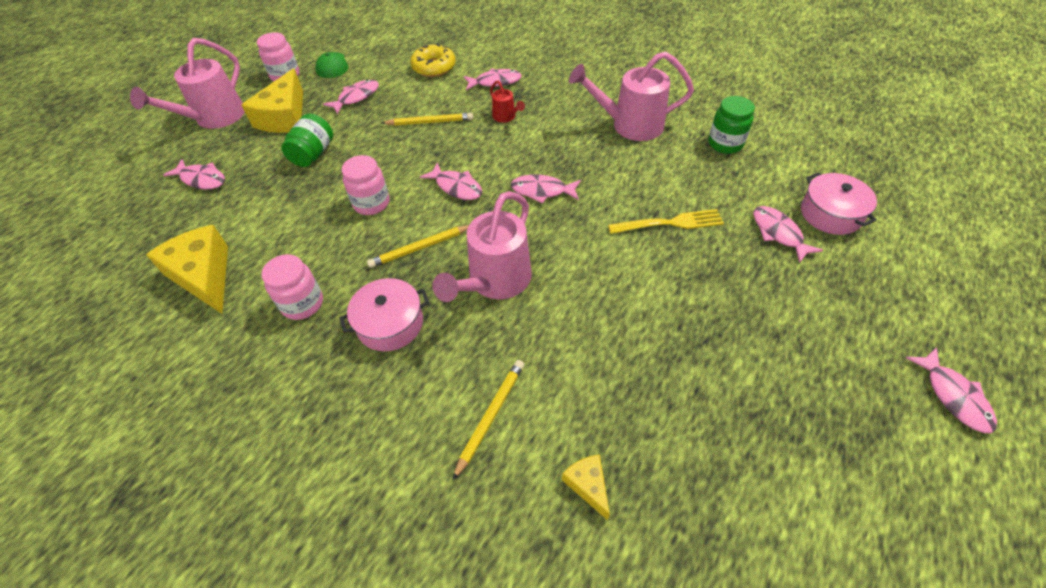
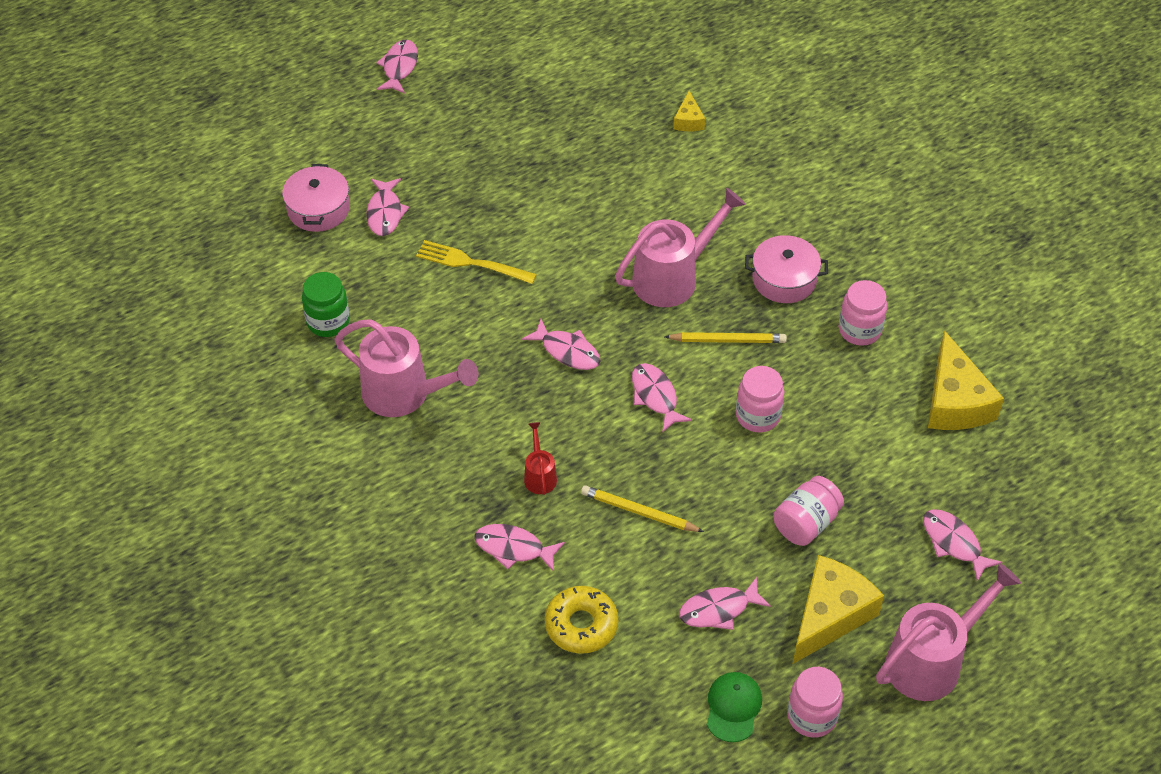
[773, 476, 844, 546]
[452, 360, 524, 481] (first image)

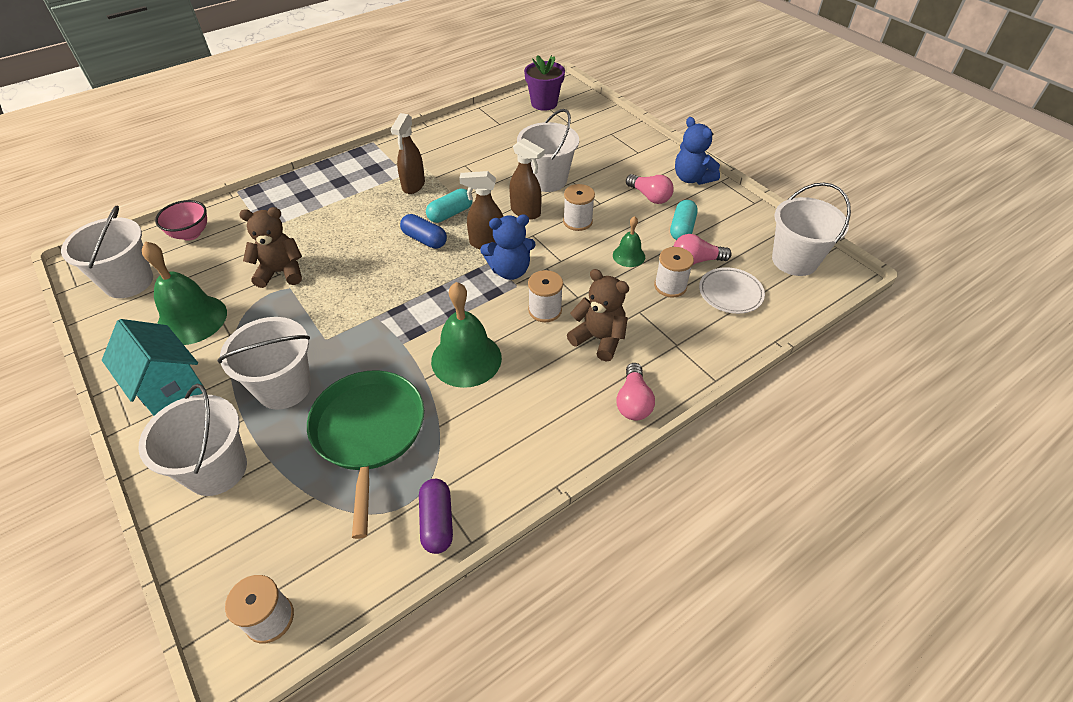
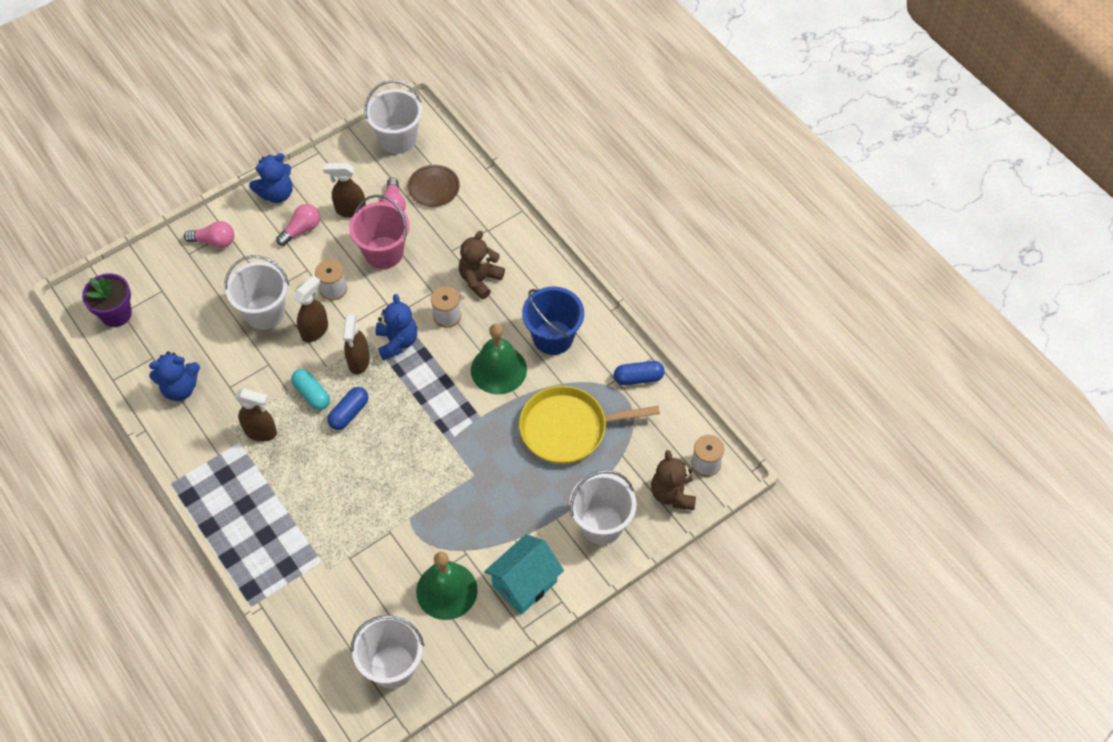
[149, 351, 200, 401]
[184, 221, 234, 248]
[323, 163, 366, 218]
[349, 195, 409, 269]
[407, 165, 460, 207]
[519, 386, 660, 464]
[522, 287, 584, 355]
[614, 361, 665, 385]
[651, 450, 696, 510]
[155, 200, 207, 241] (first image)
[217, 317, 311, 409] (first image)
[654, 247, 694, 298] (first image)

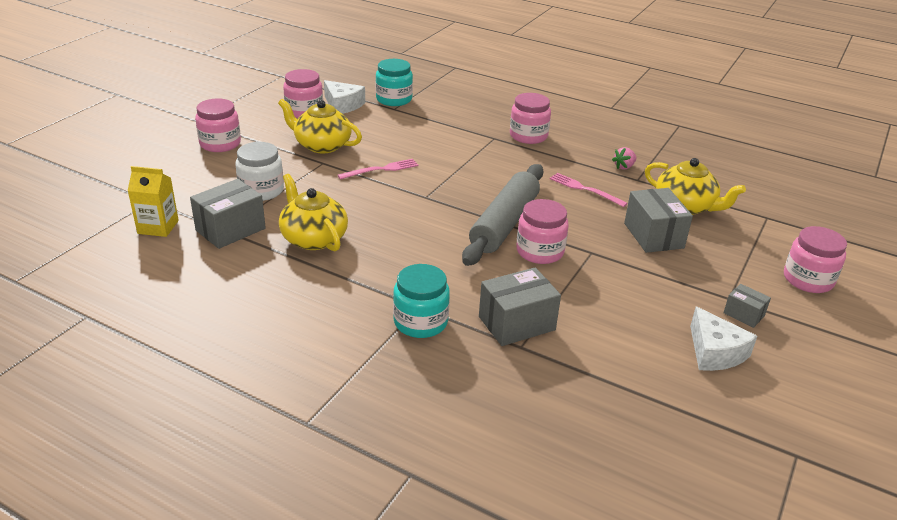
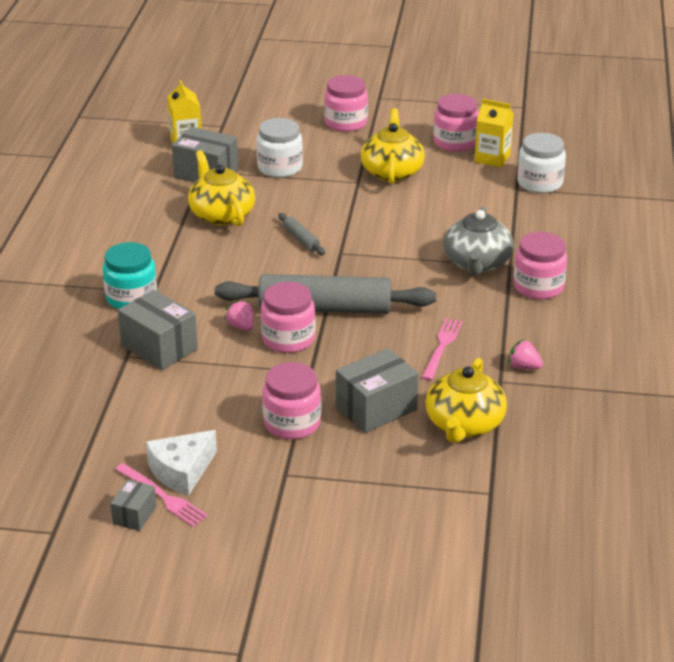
[110, 480, 156, 531]
[115, 463, 208, 527]
[188, 150, 255, 226]
[225, 300, 254, 331]
[262, 362, 321, 439]
[278, 213, 325, 255]
[444, 207, 514, 276]
[474, 99, 514, 167]
[517, 133, 566, 193]

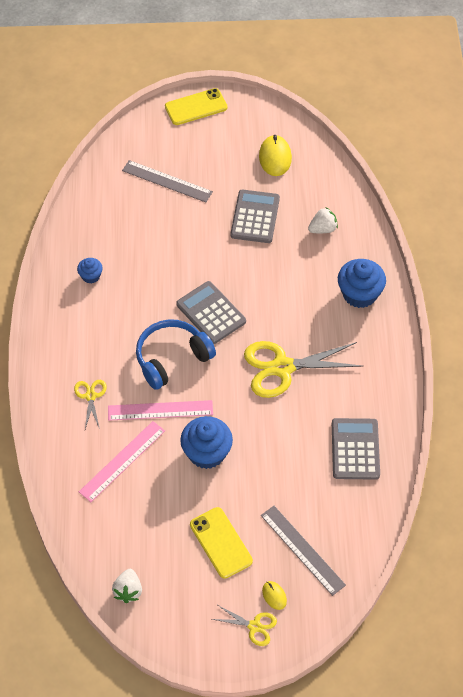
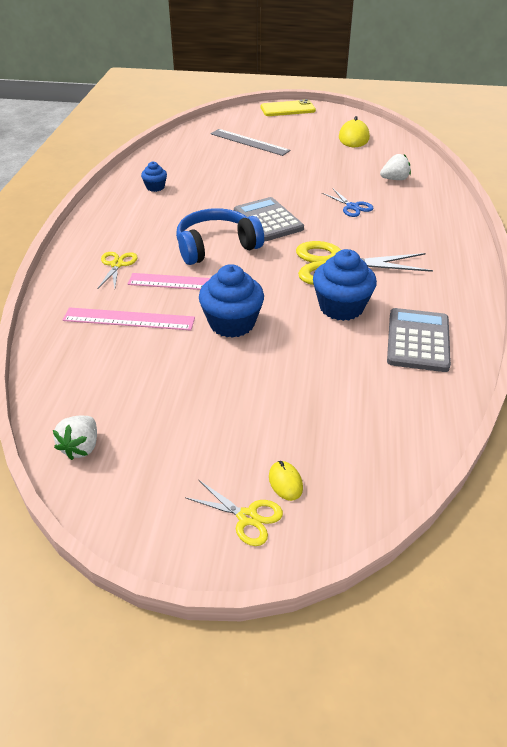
[63, 307, 195, 330]
[313, 249, 377, 321]
[322, 189, 374, 217]
[190, 507, 253, 579] (first image)
[231, 190, 280, 243] (first image)
[261, 506, 346, 596] (first image)

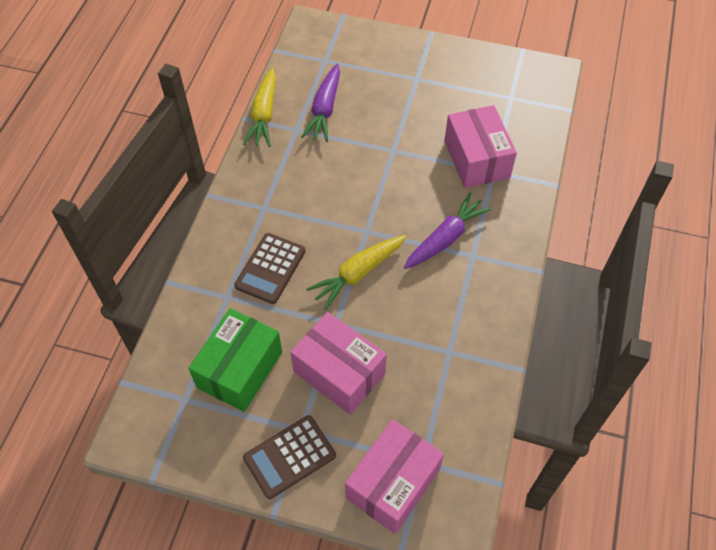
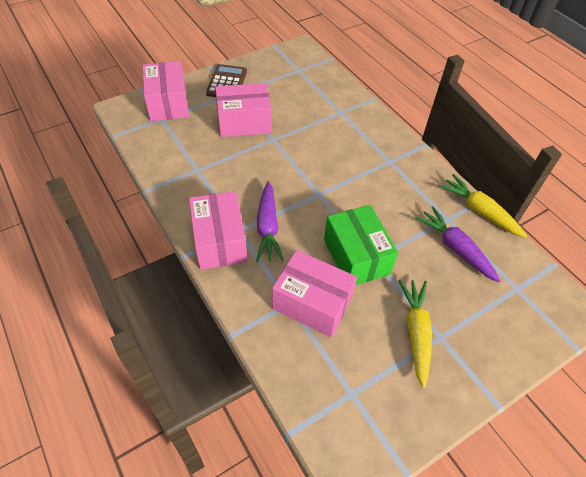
[189, 191, 247, 270]
[324, 205, 398, 285]
[399, 280, 432, 388]
[234, 233, 306, 304] (first image)

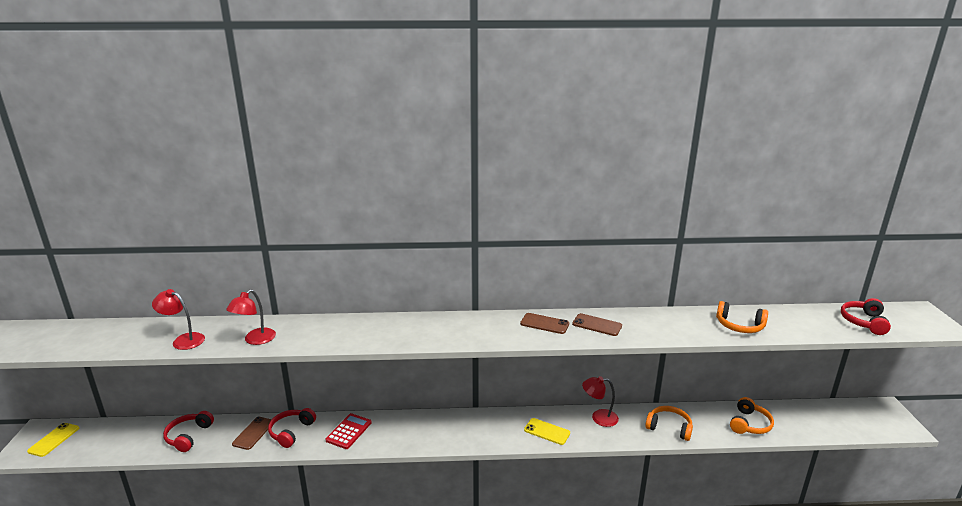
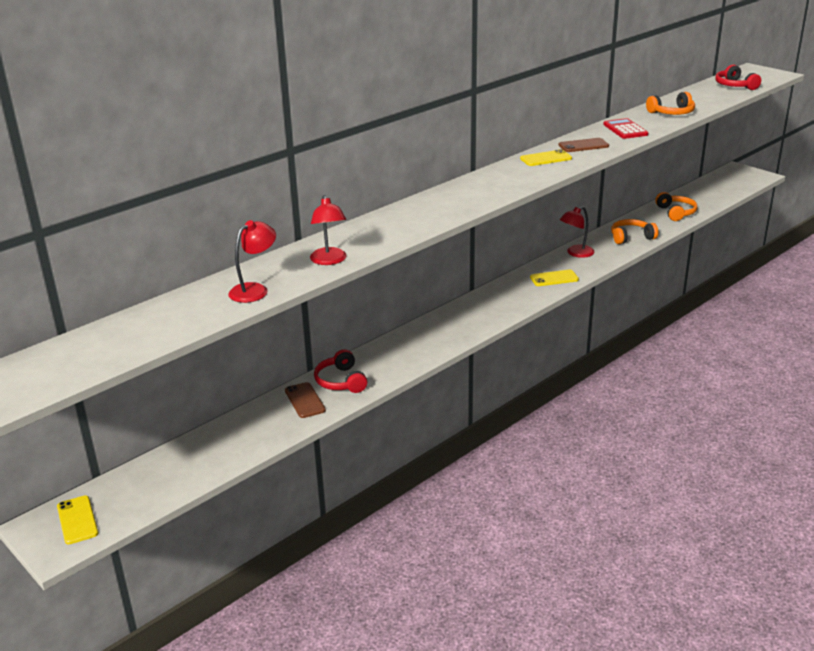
[228, 220, 276, 303]
[520, 149, 572, 166]
[603, 118, 649, 139]
[163, 411, 214, 452] (first image)

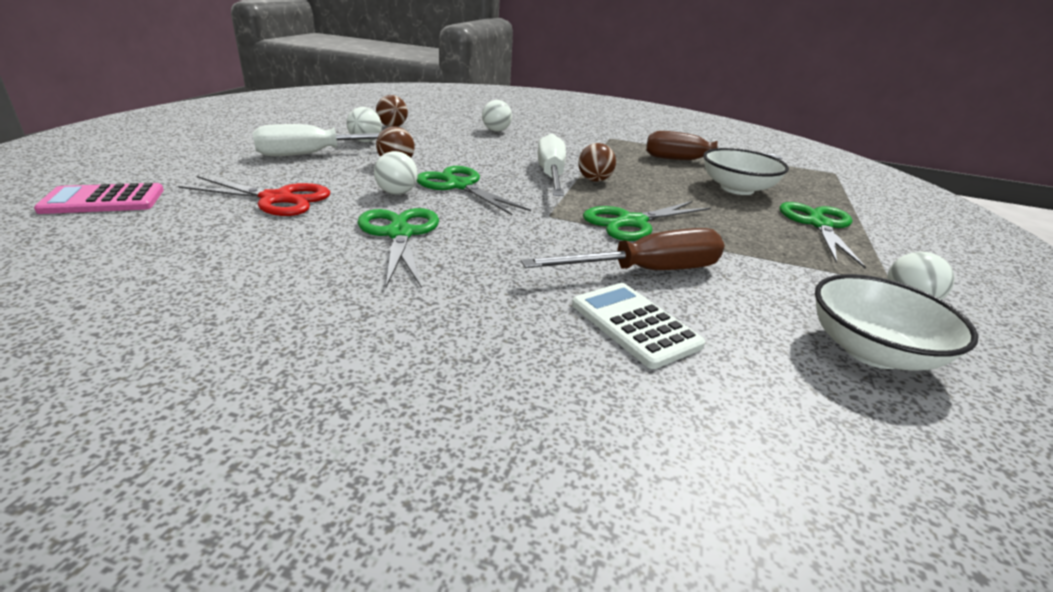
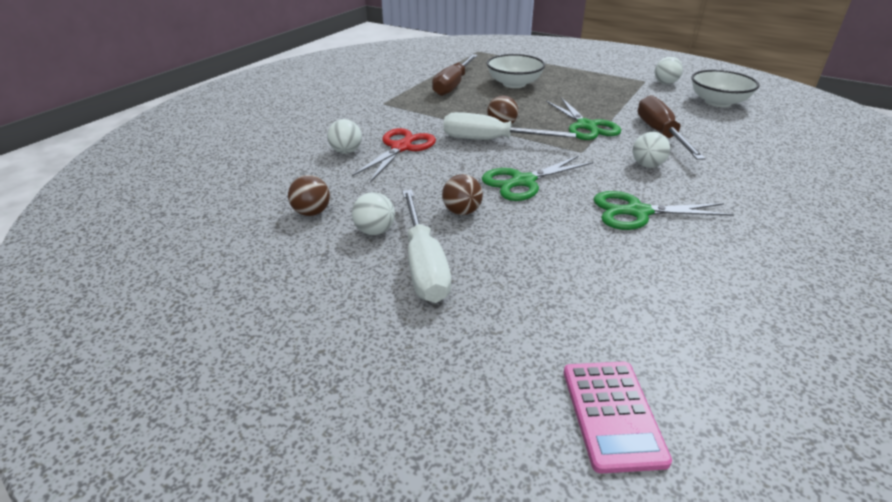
[352, 128, 436, 182]
[633, 132, 670, 168]
[572, 283, 705, 369] (first image)
[779, 202, 866, 269] (first image)

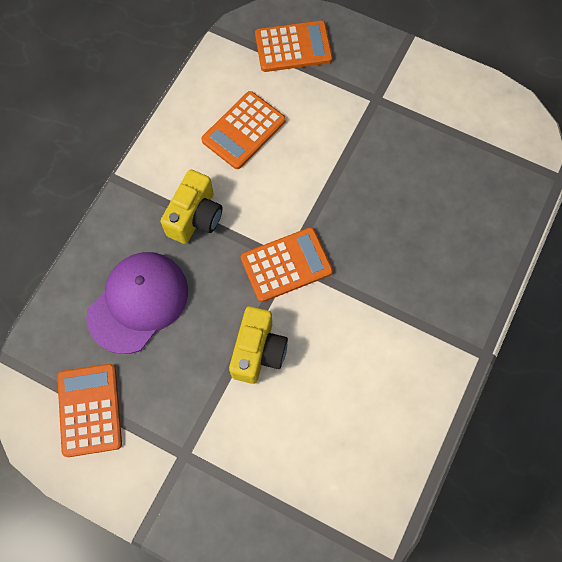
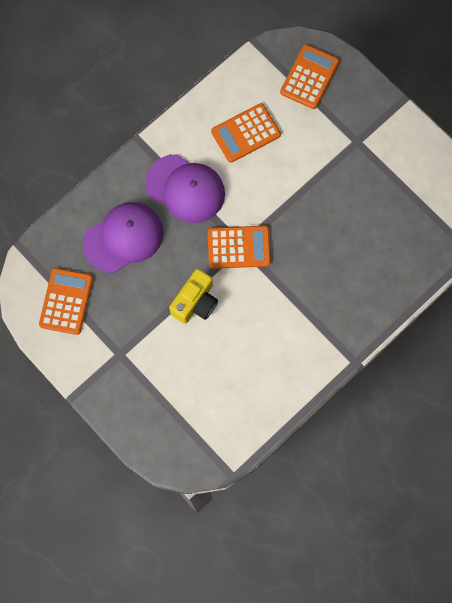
[146, 154, 225, 223]
[280, 44, 339, 109]

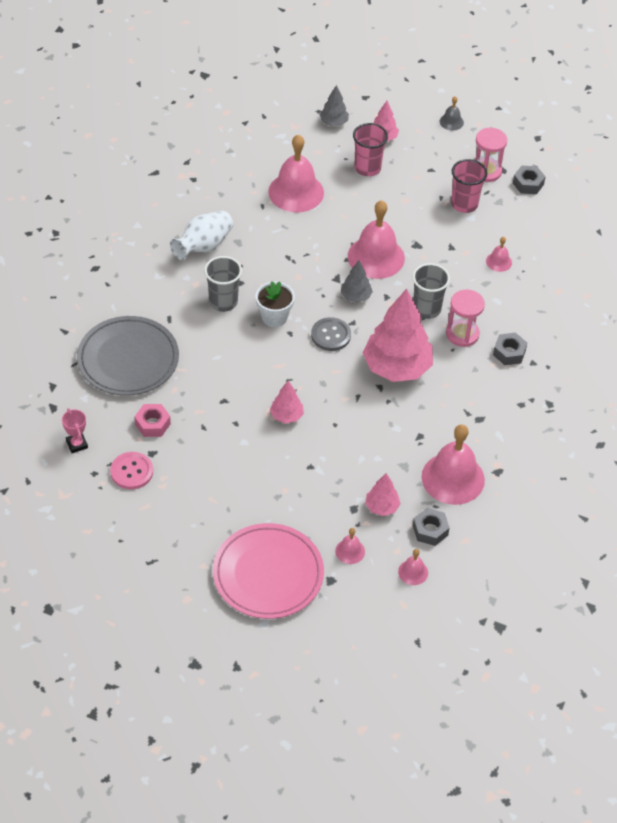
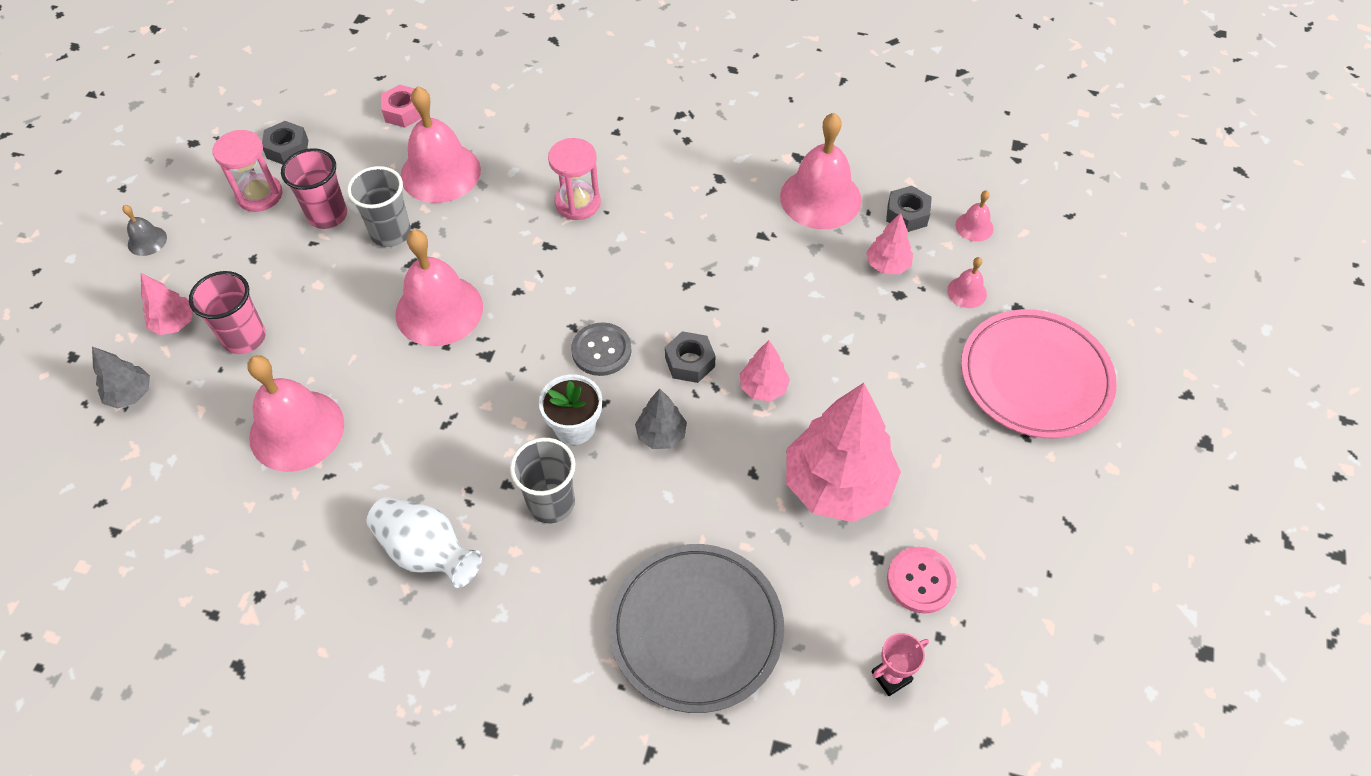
[347, 166, 411, 247]
[381, 84, 422, 128]
[401, 86, 481, 203]
[635, 389, 687, 449]
[665, 331, 716, 383]
[786, 383, 901, 522]

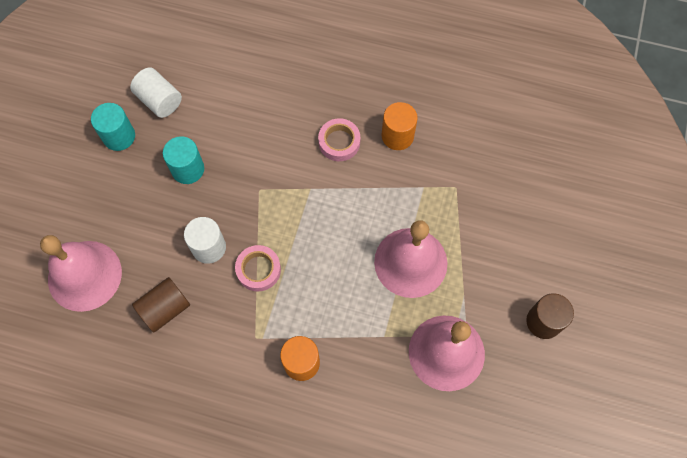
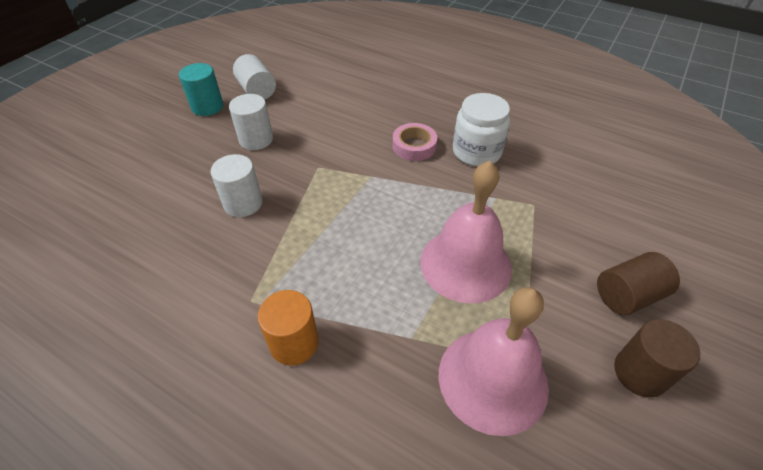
[229, 94, 273, 150]
[453, 93, 510, 167]
[597, 252, 680, 315]
[40, 235, 122, 312] (first image)
[235, 245, 281, 292] (first image)

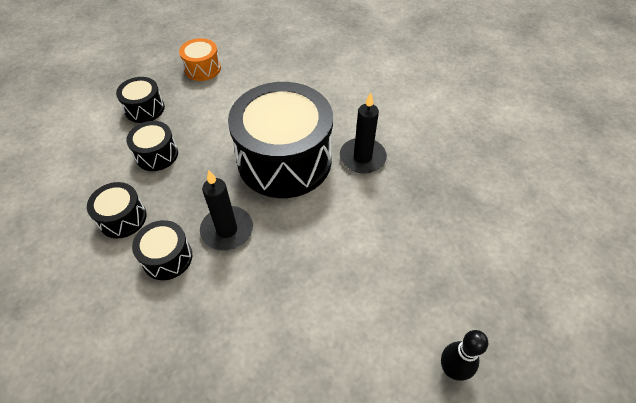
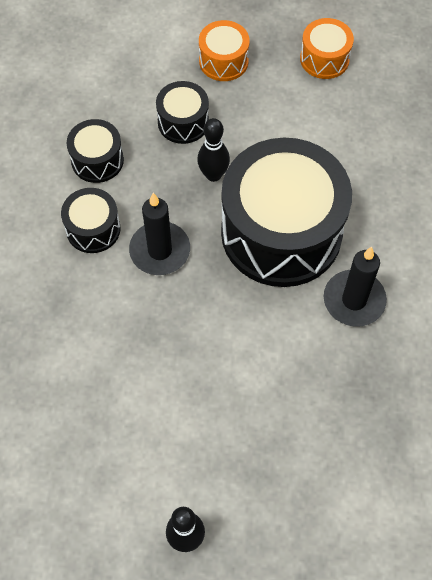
[197, 118, 230, 182]
[199, 20, 250, 81]

